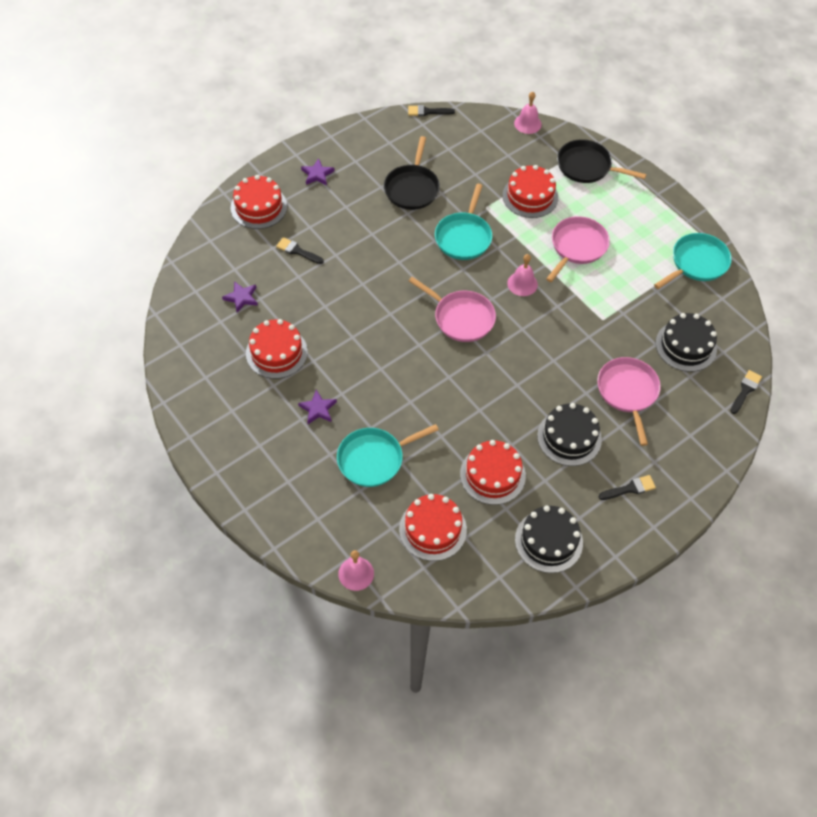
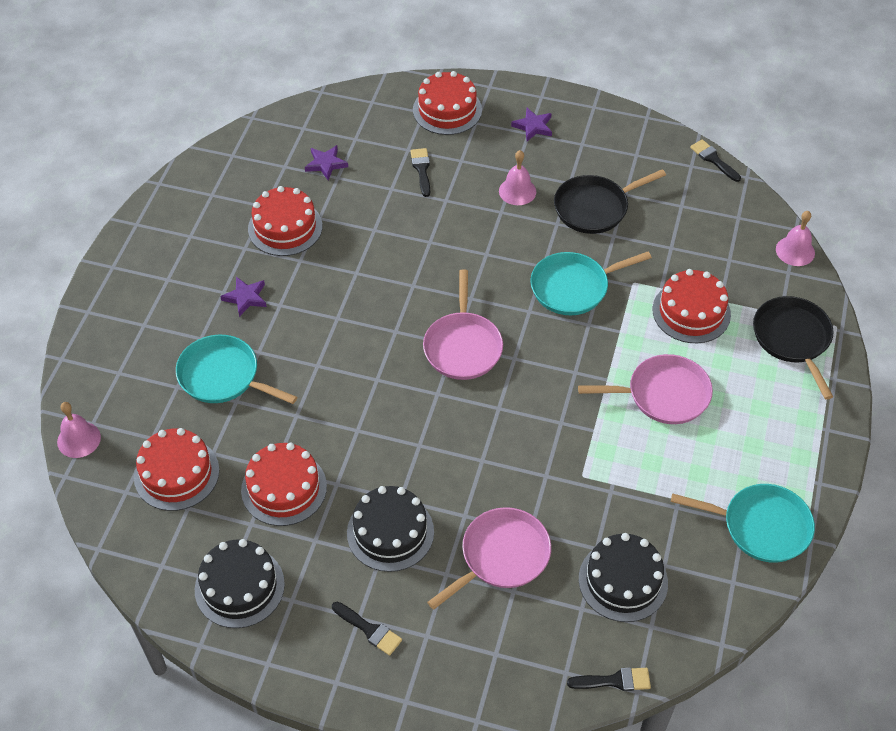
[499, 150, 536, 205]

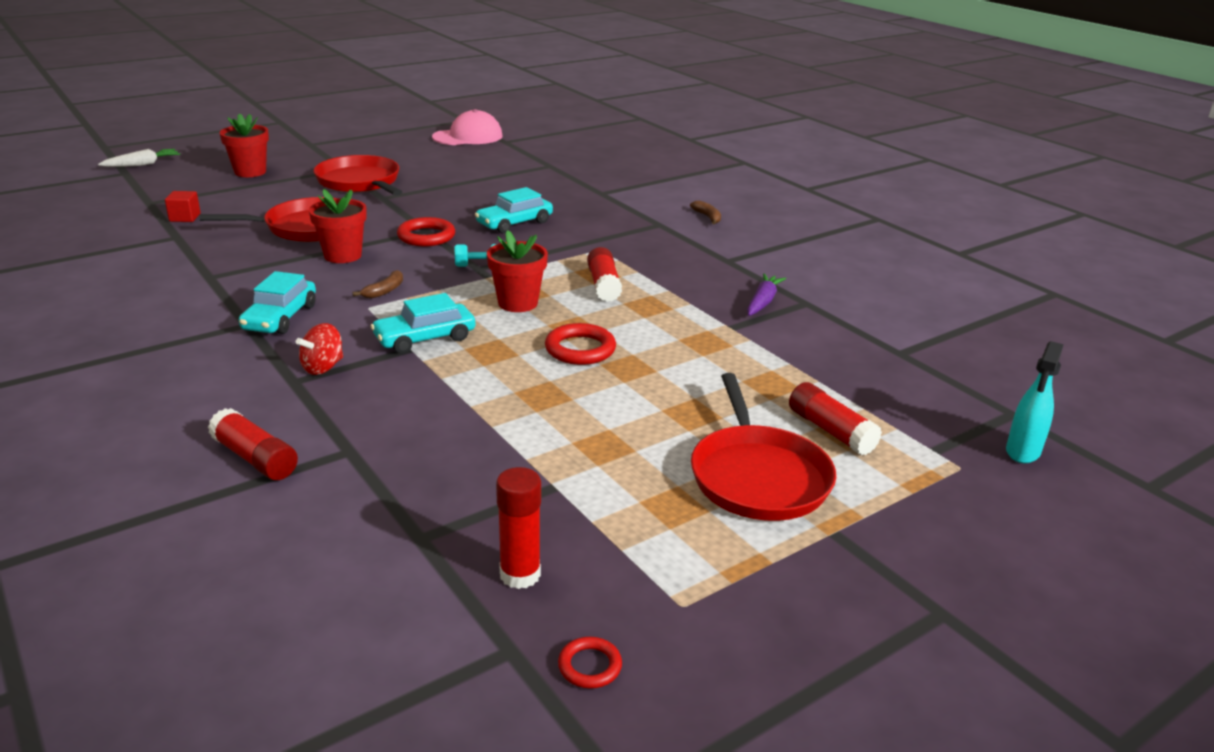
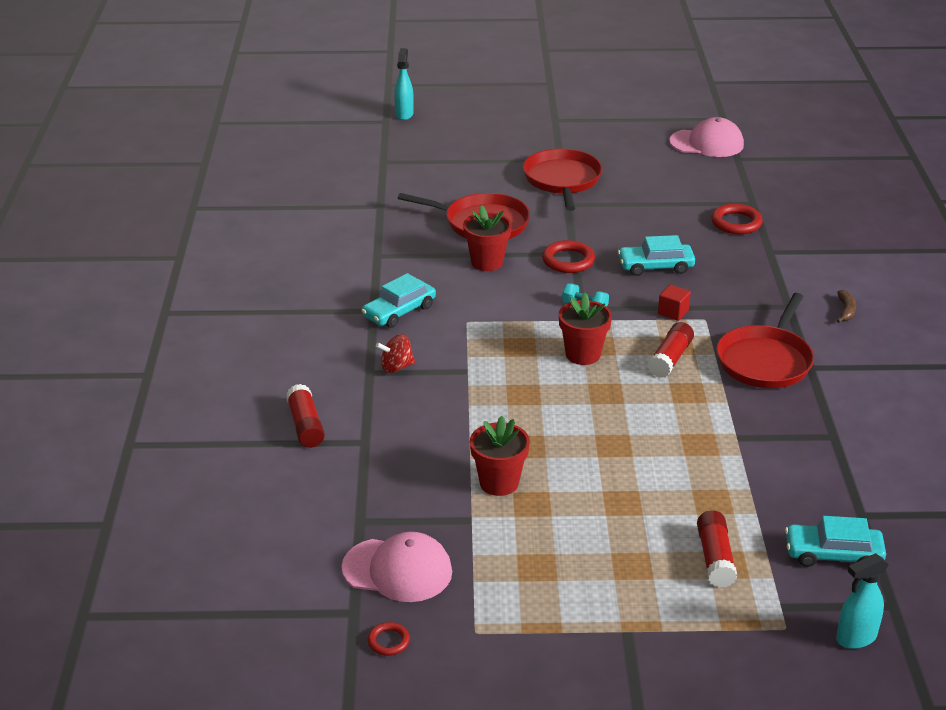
[342, 532, 452, 602]
[394, 48, 414, 120]
[470, 416, 530, 496]
[658, 284, 691, 321]
[711, 204, 763, 234]
[716, 293, 814, 388]
[785, 516, 886, 567]
[353, 270, 403, 298] (first image)
[747, 274, 786, 316] (first image)

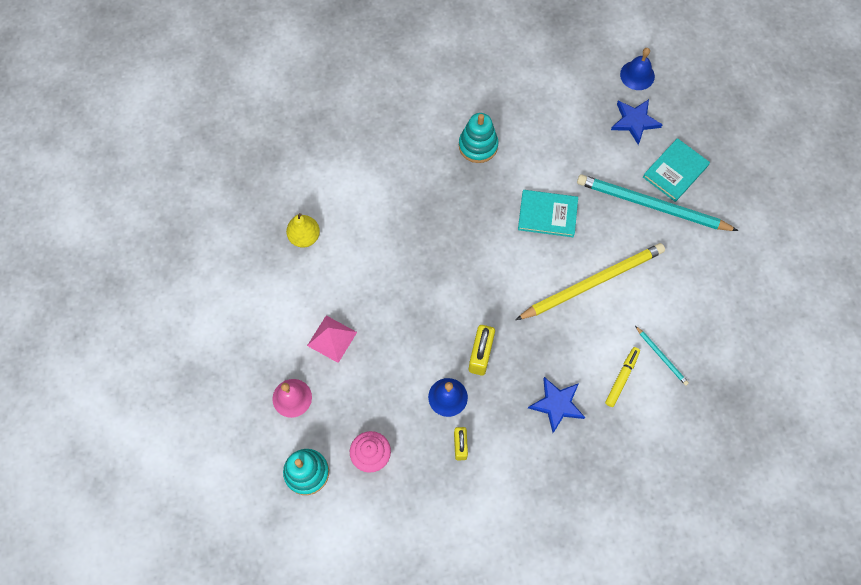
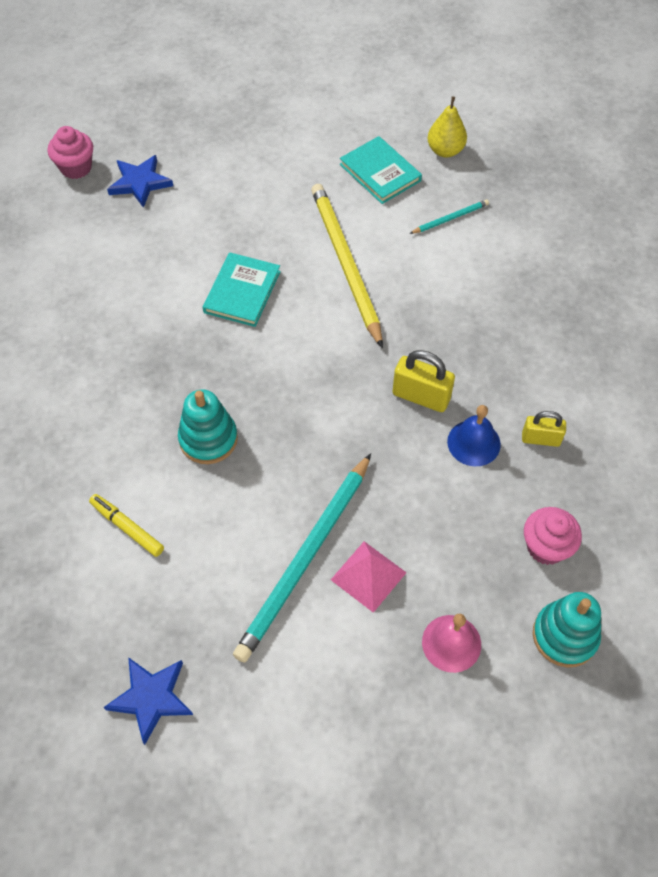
[48, 126, 93, 179]
[89, 494, 164, 557]
[104, 657, 193, 745]
[178, 389, 238, 464]
[233, 453, 371, 663]
[340, 136, 422, 204]
[427, 96, 467, 157]

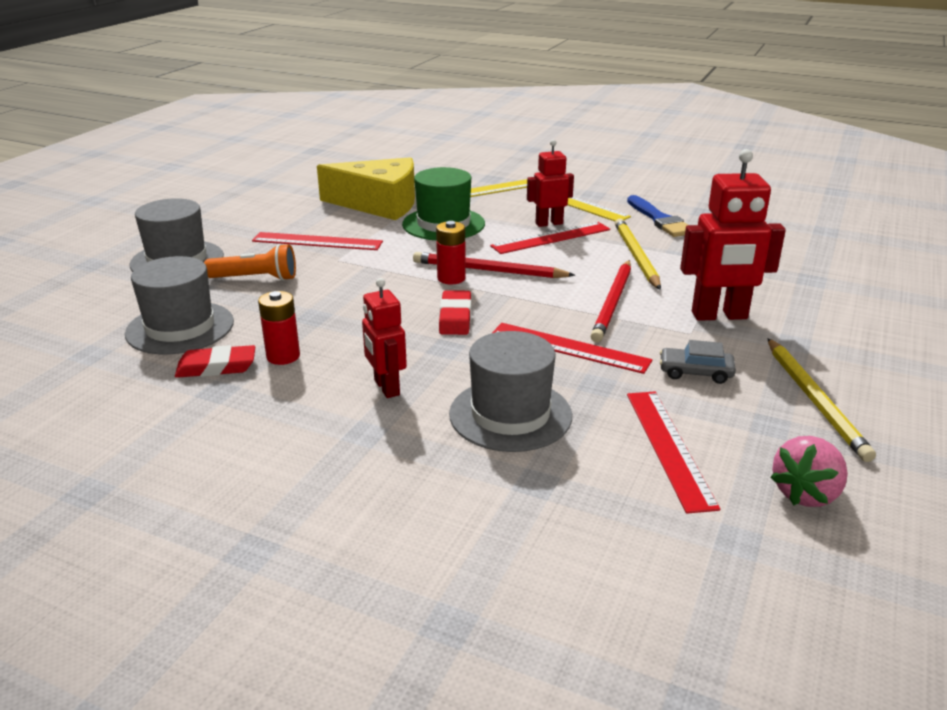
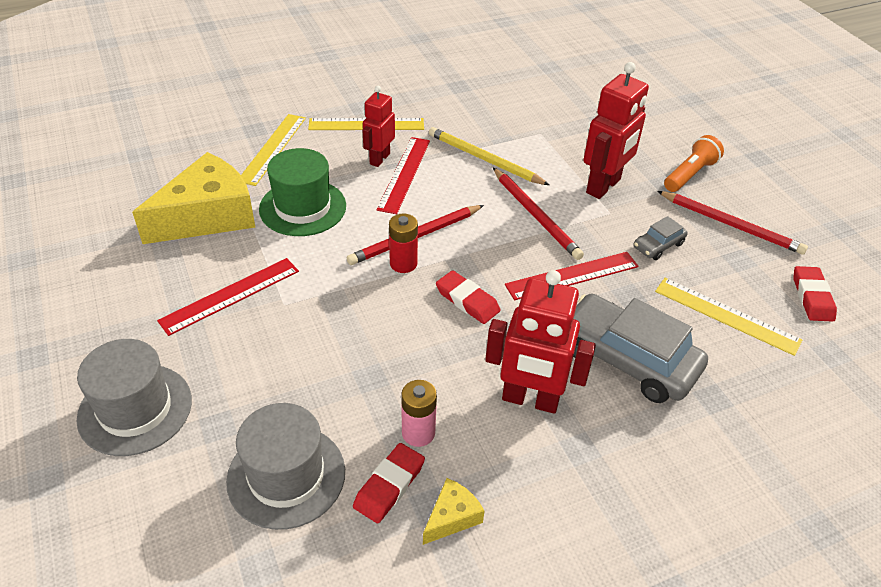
[401, 380, 437, 447]
[423, 478, 484, 545]
[485, 270, 596, 414]
[573, 294, 708, 403]
[655, 278, 802, 356]
[657, 191, 808, 255]
[664, 135, 724, 192]
[793, 266, 837, 322]
[627, 195, 688, 237] (first image)

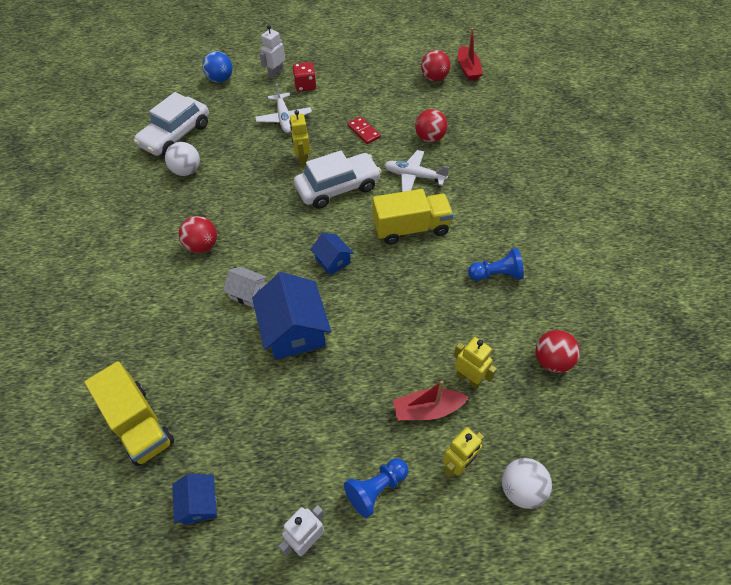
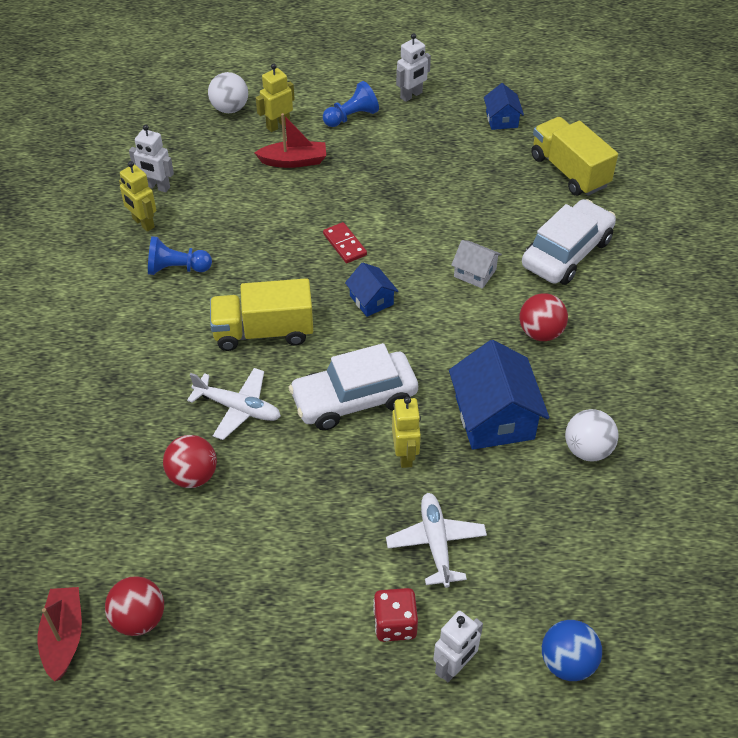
[119, 161, 156, 232]
[129, 125, 174, 193]
[323, 222, 367, 263]
[449, 340, 549, 450]
[522, 199, 616, 285]

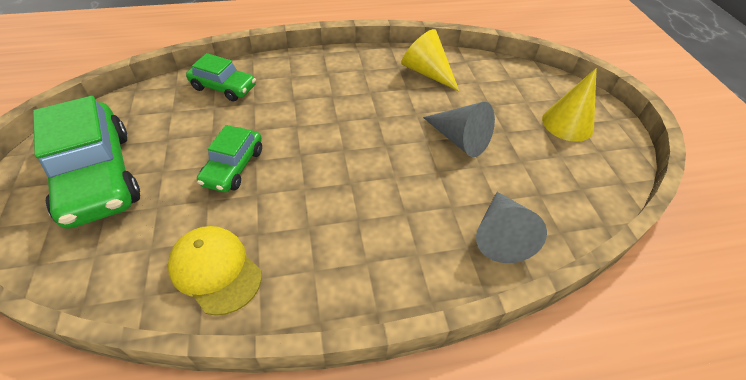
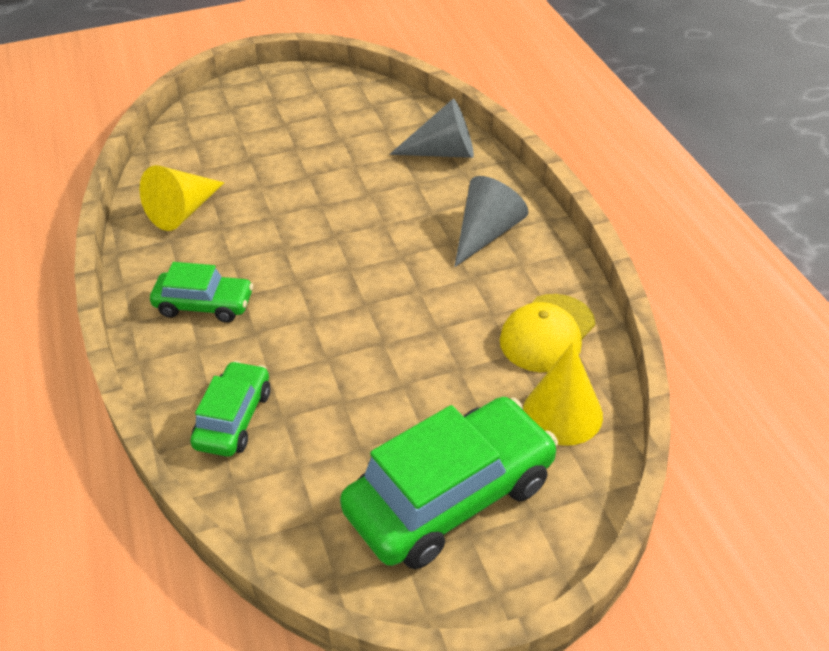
[150, 262, 253, 323]
[454, 176, 529, 267]
[523, 342, 603, 446]

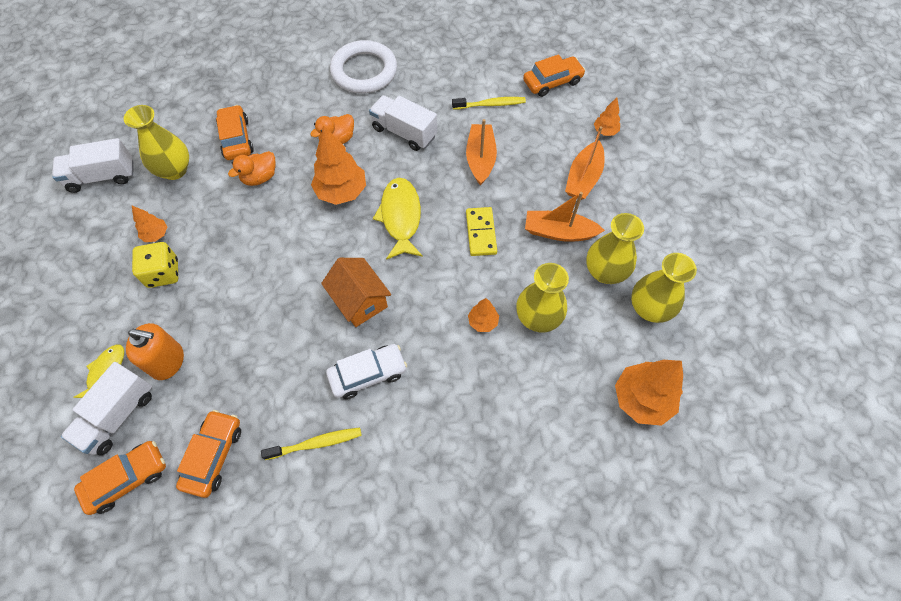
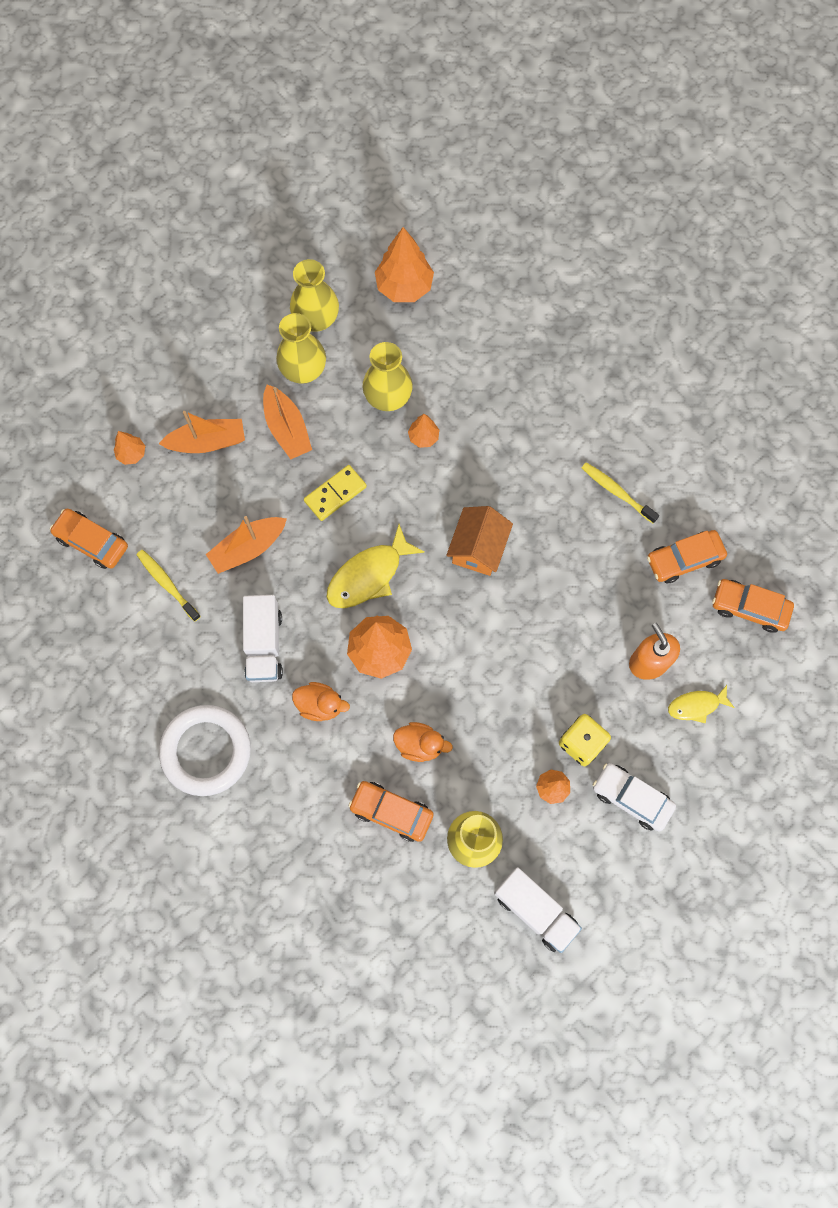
[348, 781, 434, 842]
[593, 763, 676, 831]
[61, 362, 152, 455] (first image)

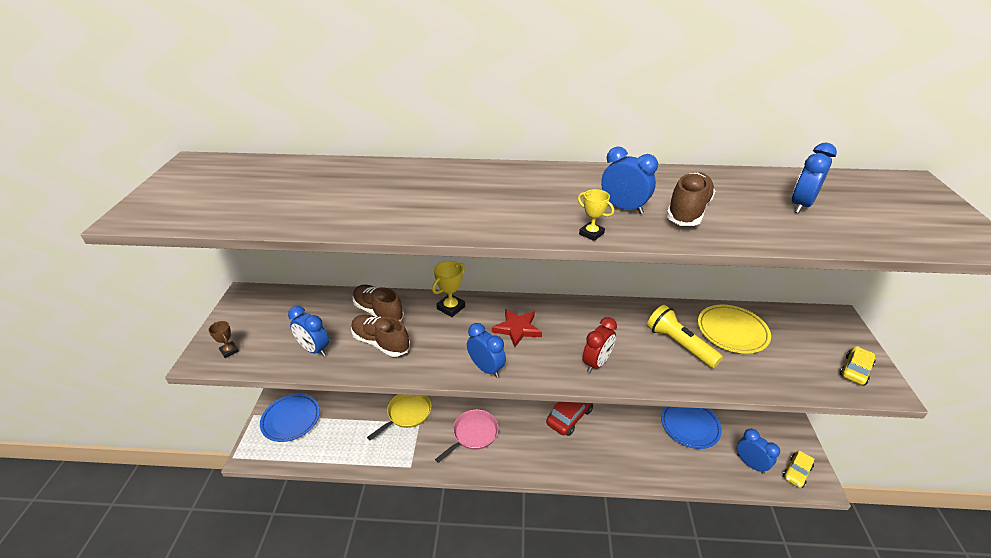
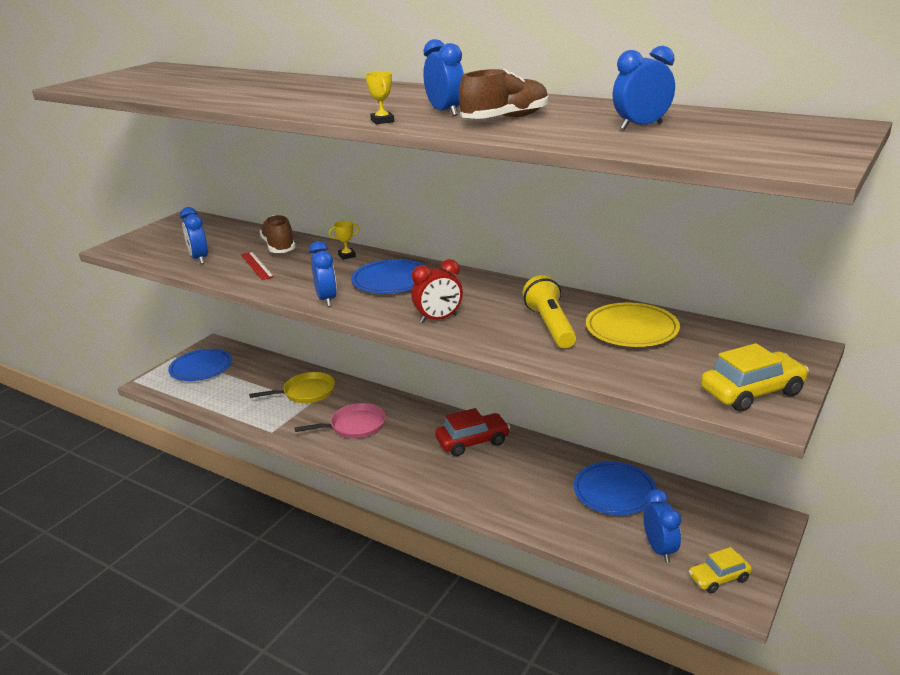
[241, 252, 274, 280]
[329, 221, 360, 260]
[351, 259, 426, 293]
[701, 343, 809, 412]
[208, 321, 239, 358] (first image)

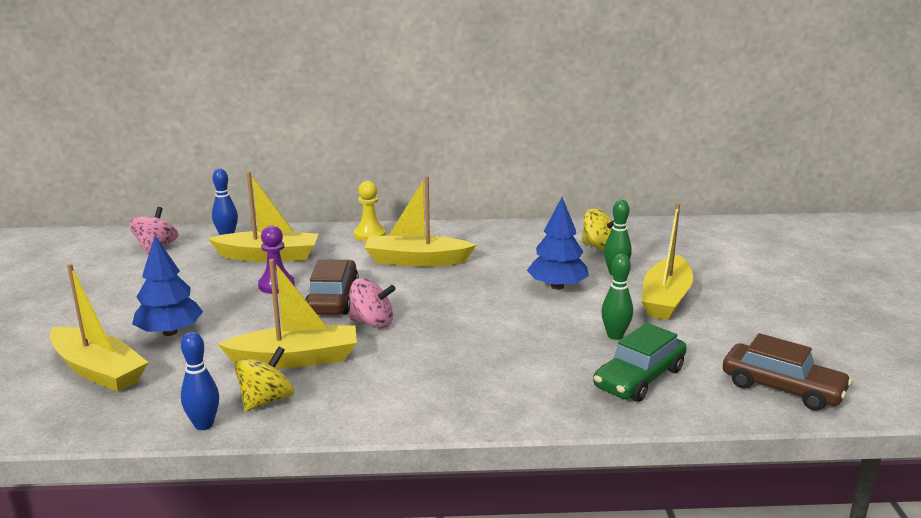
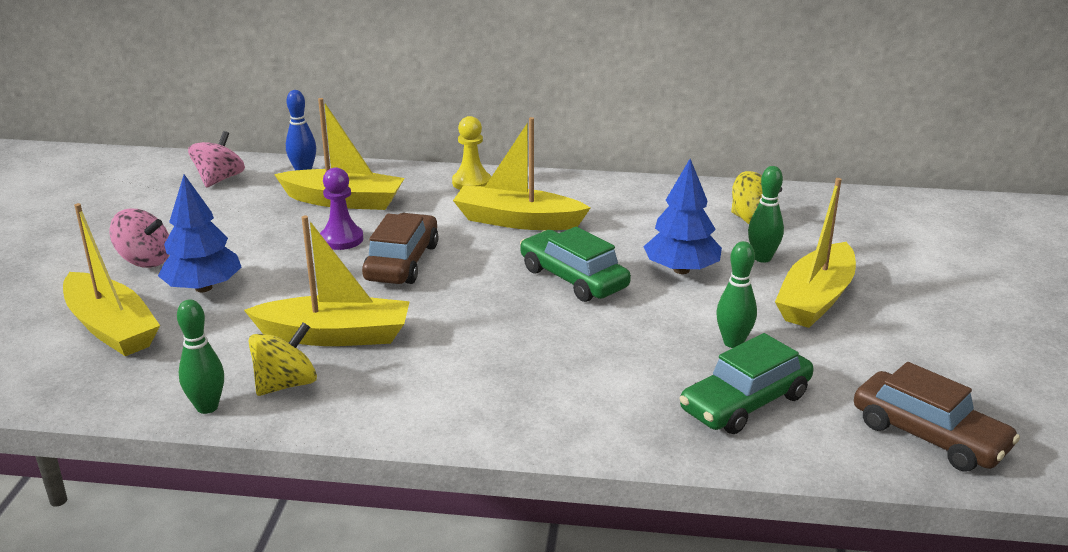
[109, 208, 169, 268]
[177, 299, 224, 414]
[520, 226, 631, 302]

